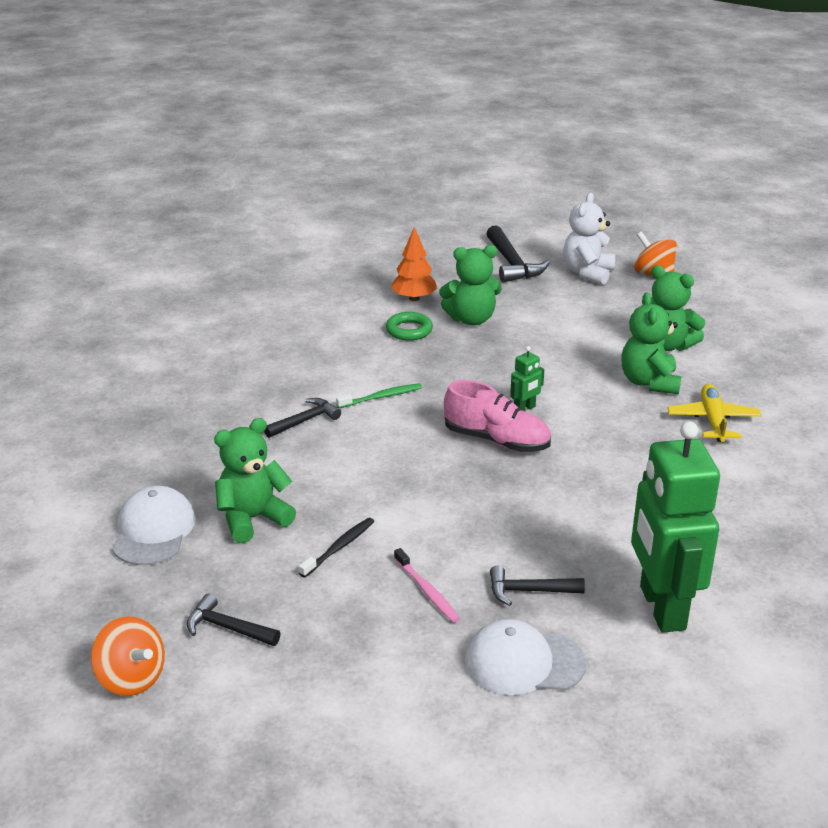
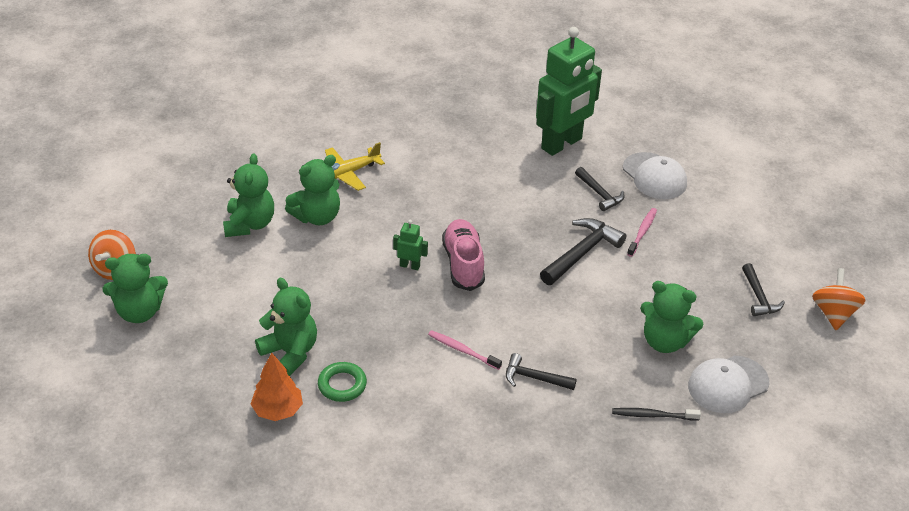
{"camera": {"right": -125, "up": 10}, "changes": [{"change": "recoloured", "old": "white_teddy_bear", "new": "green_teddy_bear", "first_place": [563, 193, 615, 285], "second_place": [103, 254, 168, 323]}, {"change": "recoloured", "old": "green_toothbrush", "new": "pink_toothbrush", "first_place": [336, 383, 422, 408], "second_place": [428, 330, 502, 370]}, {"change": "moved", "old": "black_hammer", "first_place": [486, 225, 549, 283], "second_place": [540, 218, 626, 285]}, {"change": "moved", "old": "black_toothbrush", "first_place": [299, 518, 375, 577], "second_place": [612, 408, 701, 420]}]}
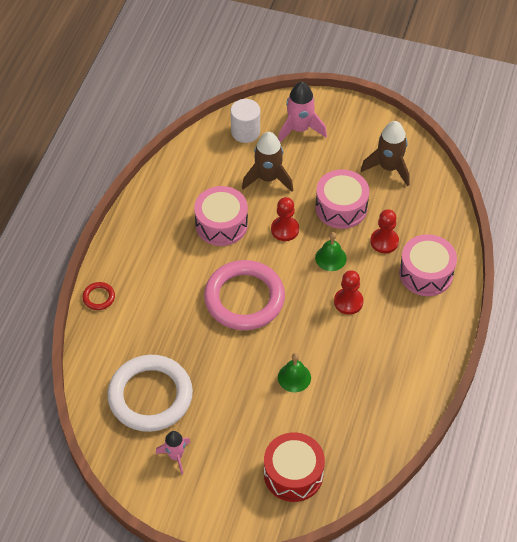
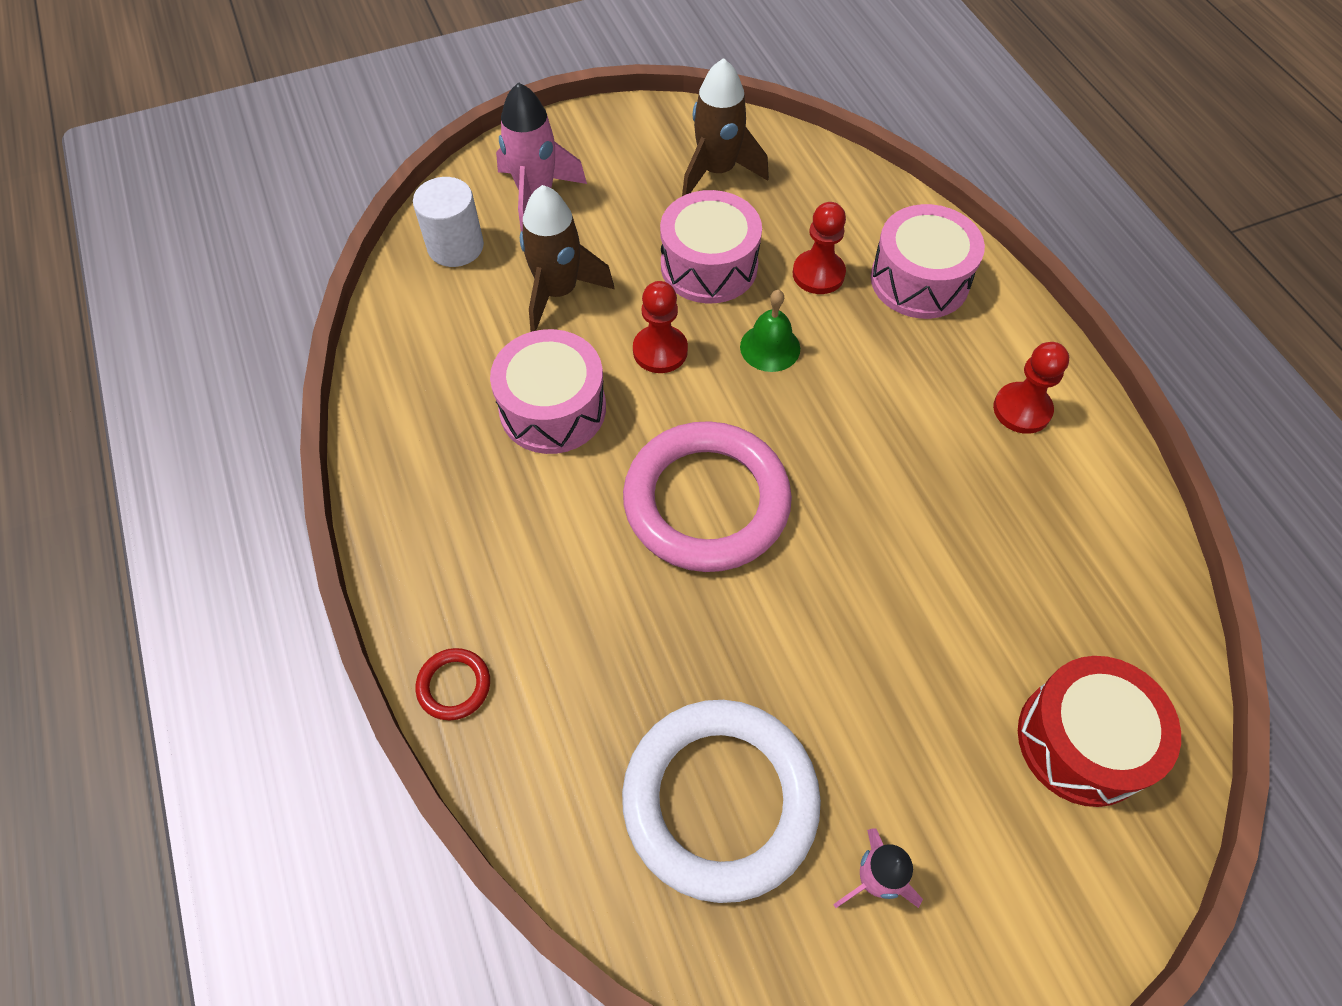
{"camera": {"right": -40, "up": 5}, "changes": [{"change": "moved", "old": "red_pawn", "first_place": [334, 270, 363, 315], "second_place": [993, 342, 1069, 434]}, {"change": "removed", "old": "green_bell", "first_place": [278, 353, 311, 392]}]}
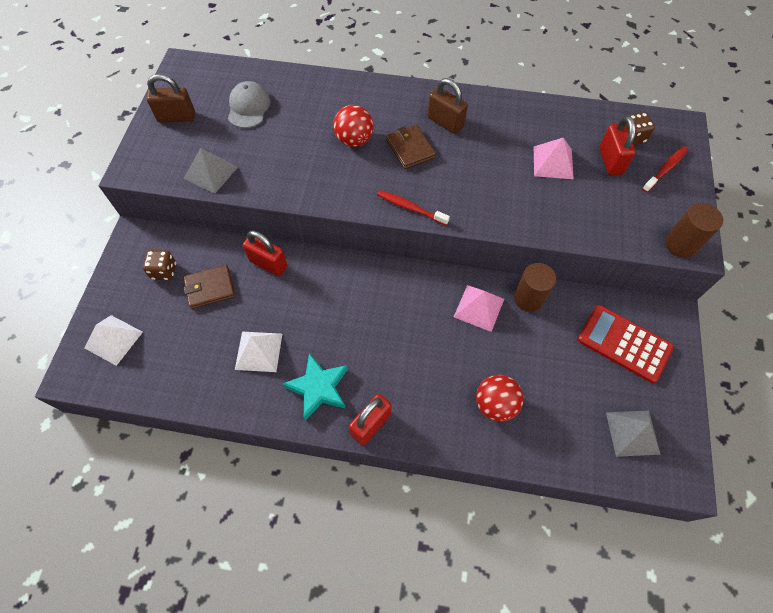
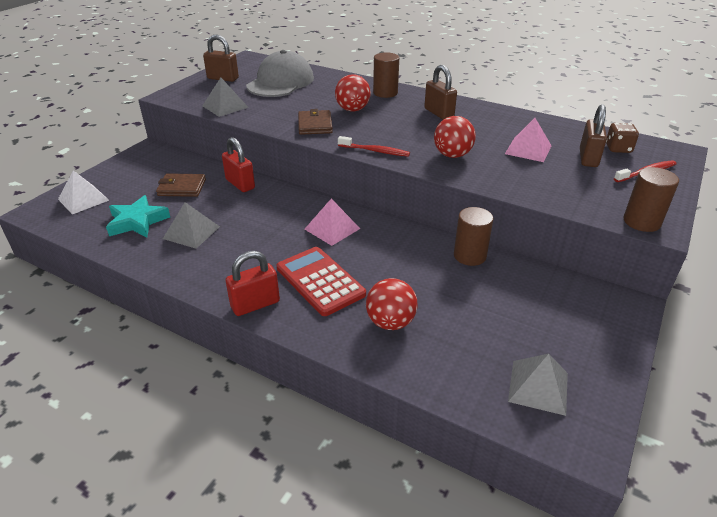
{"camera": {"right": 20, "up": -25}, "changes": [{"change": "moved", "old": "turquoise_star", "first_place": [282, 353, 348, 420], "second_place": [106, 195, 170, 237]}, {"change": "recoloured", "old": "white_pyramid", "new": "grey_pyramid", "first_place": [235, 331, 282, 372], "second_place": [163, 202, 220, 249]}, {"change": "resized", "old": "grey_cap", "first_place": [228, 81, 271, 128], "second_place": [246, 50, 314, 97], "factor": 1.65}, {"change": "moved", "old": "red_calculator", "first_place": [578, 305, 674, 383], "second_place": [277, 247, 366, 316]}, {"change": "moved", "old": "brown_wallet", "first_place": [386, 125, 436, 169], "second_place": [298, 109, 333, 135]}, {"change": "moved", "old": "pink_pyramid", "first_place": [454, 285, 504, 332], "second_place": [305, 199, 360, 246]}, {"change": "turned", "old": "red_toothbrush", "first_place": [377, 190, 450, 225], "second_place": [338, 136, 410, 157], "degrees": 150}, {"change": "added", "new": "brown_cylinder", "second_place": [373, 52, 399, 98]}, {"change": "added", "new": "red_ball", "second_place": [434, 116, 476, 158]}, {"change": "recoloured", "old": "red_padlock", "new": "brown_padlock", "first_place": [599, 116, 636, 175], "second_place": [580, 104, 607, 167]}, {"change": "removed", "old": "brown_dice", "first_place": [143, 250, 176, 280]}]}
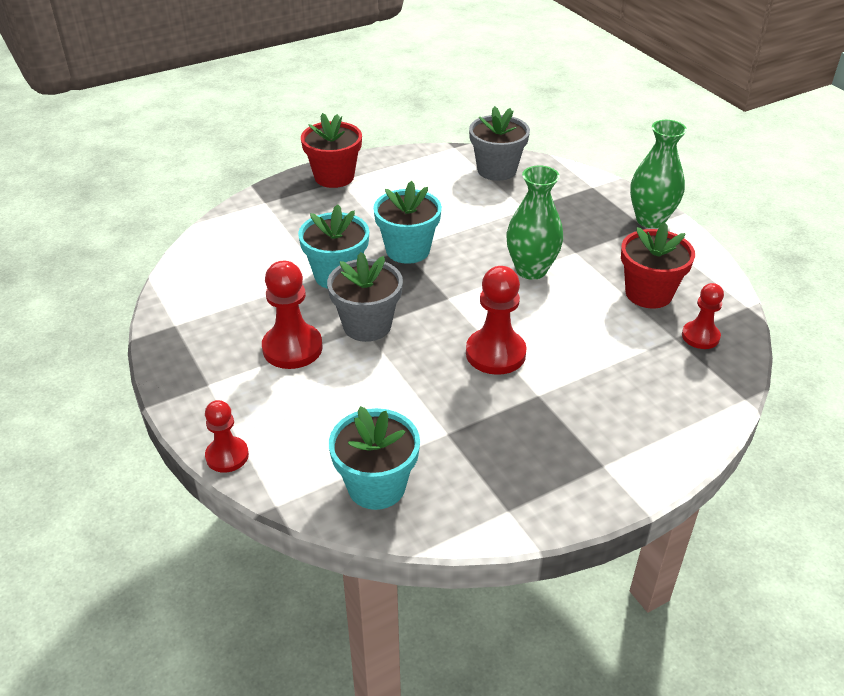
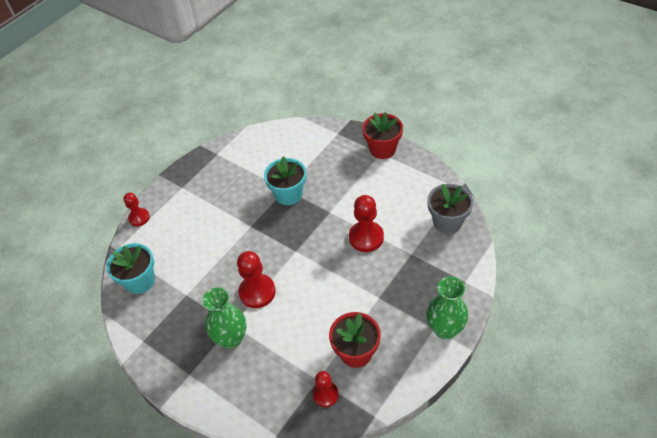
{"camera": {"right": 70, "up": 10}, "changes": [{"change": "moved", "old": "green_vase", "first_place": [506, 166, 564, 280], "second_place": [202, 288, 246, 349]}, {"change": "moved", "old": "red_pawn", "first_place": [262, 261, 323, 369], "second_place": [349, 195, 384, 252]}, {"change": "removed", "old": "grey_flower_pot", "first_place": [327, 252, 403, 342]}, {"change": "removed", "old": "turquoise_flower_pot", "first_place": [373, 181, 442, 264]}]}
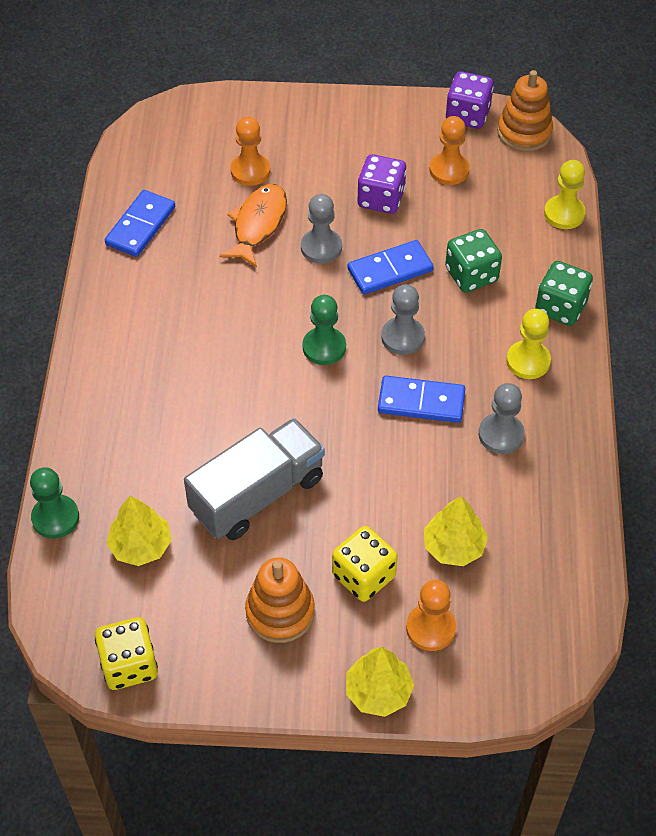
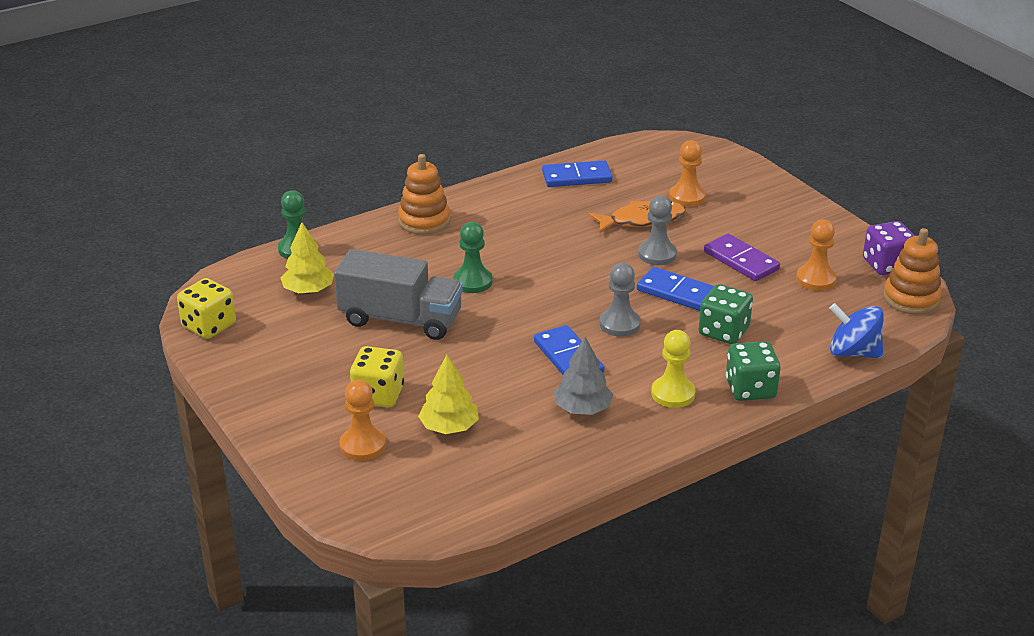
{"camera": {"right": 55, "up": -20}, "changes": [{"change": "moved", "old": "orange_stacking_toy", "first_place": [245, 557, 315, 643], "second_place": [398, 154, 450, 235]}, {"change": "moved", "old": "green_pawn", "first_place": [303, 295, 346, 365], "second_place": [453, 222, 492, 293]}, {"change": "replaced", "old": "grey_pawn", "new": "grey_tree", "first_place": [479, 383, 525, 454], "second_place": [554, 337, 613, 415]}, {"change": "replaced", "old": "purple_dice", "new": "purple_domino", "first_place": [357, 154, 407, 214], "second_place": [704, 234, 780, 281]}, {"change": "replaced", "old": "yellow_pawn", "new": "blue_spinning_top", "first_place": [544, 160, 586, 229], "second_place": [829, 303, 883, 358]}, {"change": "removed", "old": "yellow_tree", "first_place": [346, 647, 414, 717]}]}
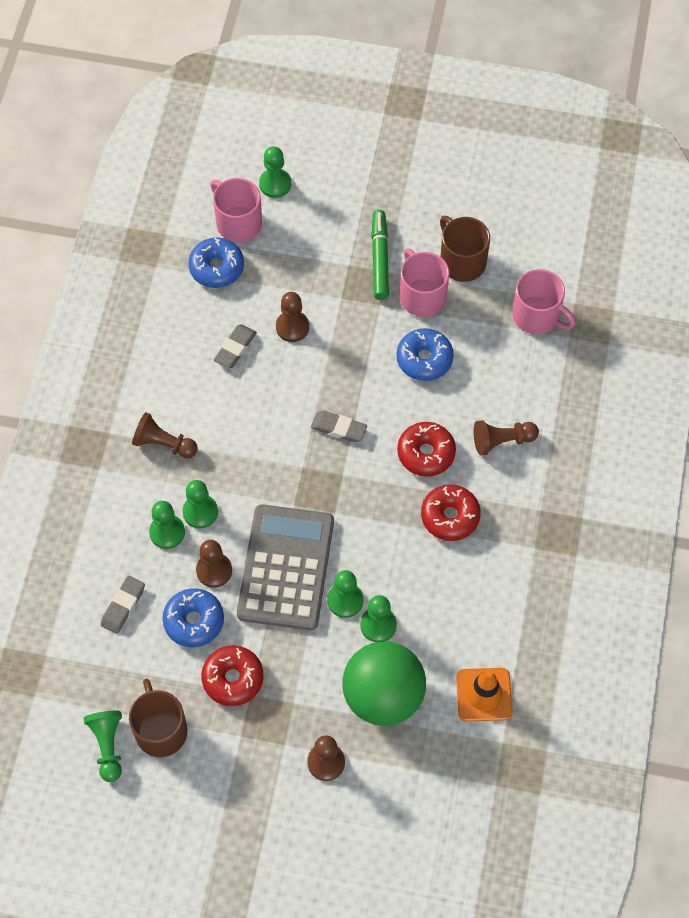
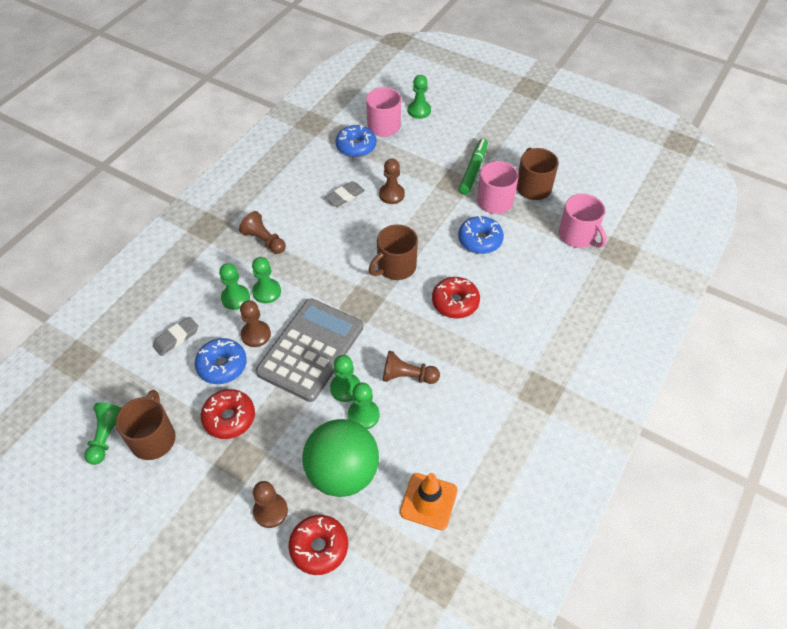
{"camera": {"right": 20, "up": -10}, "changes": [{"change": "moved", "old": "red_donut", "first_place": [421, 485, 481, 541], "second_place": [289, 515, 348, 575]}, {"change": "replaced", "old": "grey_eraser", "new": "brown_mug", "first_place": [311, 411, 367, 443], "second_place": [369, 225, 418, 280]}, {"change": "moved", "old": "brown_pawn", "first_place": [474, 420, 539, 456], "second_place": [383, 351, 440, 384]}]}
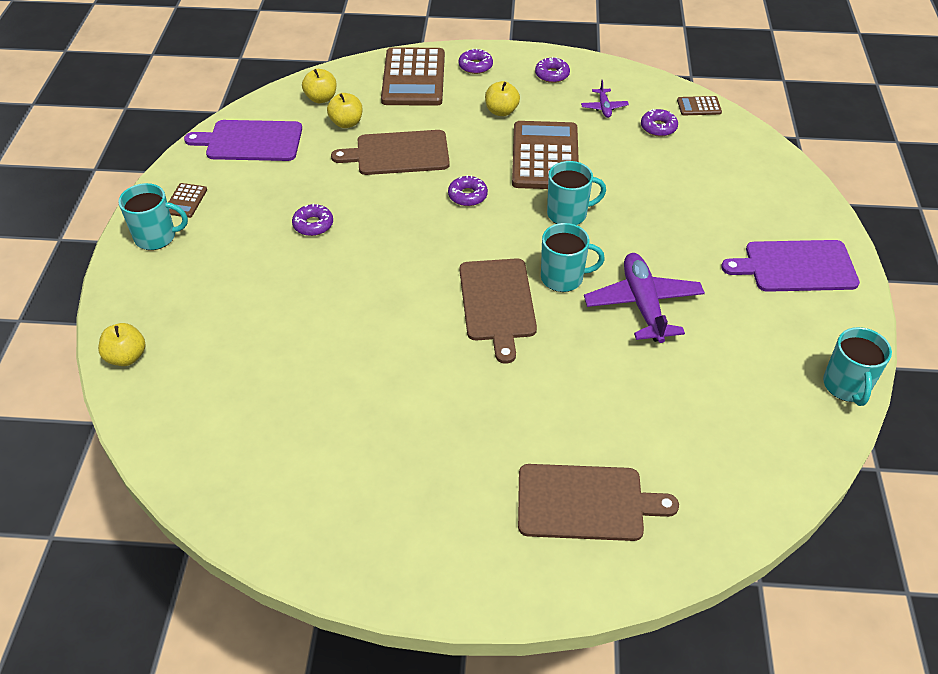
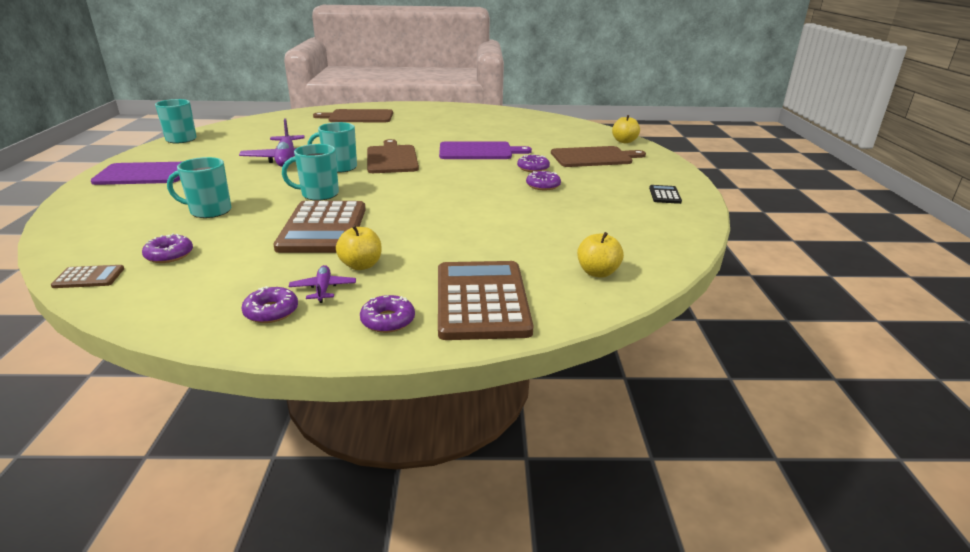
{"camera": {"right": 175, "up": -20}, "changes": [{"change": "moved", "old": "turquoise_mug", "first_place": [118, 183, 188, 250], "second_place": [167, 157, 231, 218]}, {"change": "moved", "old": "purple_plane", "first_place": [581, 80, 629, 118], "second_place": [288, 265, 356, 303]}, {"change": "moved", "old": "purple_cutting_board", "first_place": [184, 120, 302, 161], "second_place": [439, 141, 532, 159]}, {"change": "moved", "old": "purple_donut", "first_place": [448, 175, 488, 206], "second_place": [517, 155, 550, 172]}, {"change": "moved", "old": "brown_cutting_board", "first_place": [331, 130, 450, 175], "second_place": [551, 146, 646, 167]}, {"change": "recoloured", "old": "brown_calculator", "new": "black_calculator", "first_place": [168, 183, 207, 218], "second_place": [649, 185, 682, 204]}, {"change": "removed", "old": "yellow_apple", "first_place": [327, 93, 362, 128]}]}
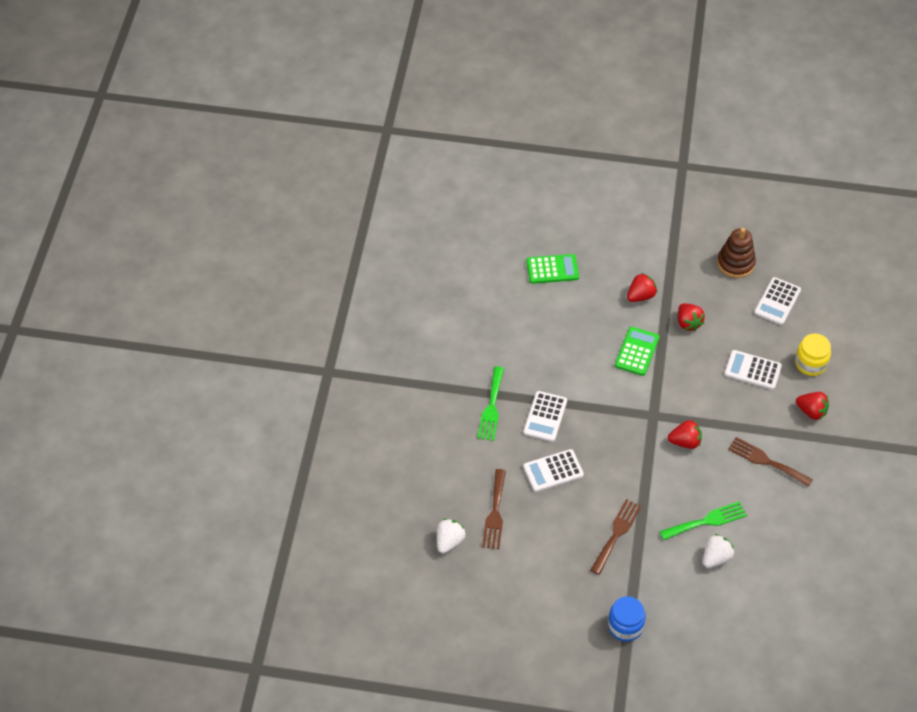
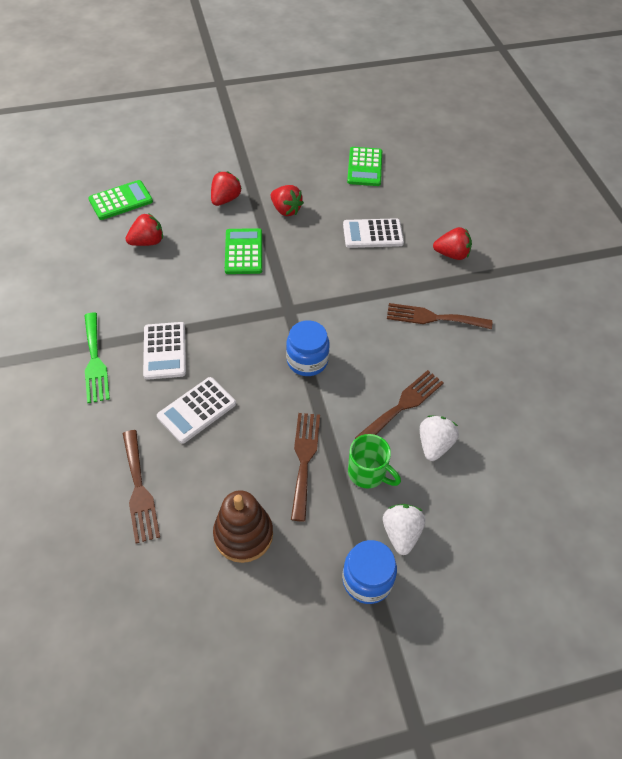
{"camera": {"right": -25, "up": 0}, "changes": [{"change": "moved", "old": "red_strawberry", "first_place": [668, 420, 702, 449], "second_place": [125, 213, 163, 246]}, {"change": "moved", "old": "brown_stacking_toy", "first_place": [717, 228, 756, 278], "second_place": [213, 490, 273, 563]}, {"change": "added", "new": "blue_jar", "second_place": [286, 320, 330, 376]}, {"change": "recoloured", "old": "white_calculator", "new": "green_calculator", "first_place": [754, 277, 801, 325], "second_place": [347, 147, 382, 186]}, {"change": "added", "new": "green_mug", "second_place": [348, 434, 401, 488]}, {"change": "recoloured", "old": "green_fork", "new": "brown_fork", "first_place": [660, 501, 747, 540], "second_place": [355, 370, 444, 439]}, {"change": "moved", "old": "white_strawberry", "first_place": [437, 519, 466, 553], "second_place": [383, 504, 425, 555]}, {"change": "removed", "old": "yellow_jar", "first_place": [795, 334, 831, 376]}]}
